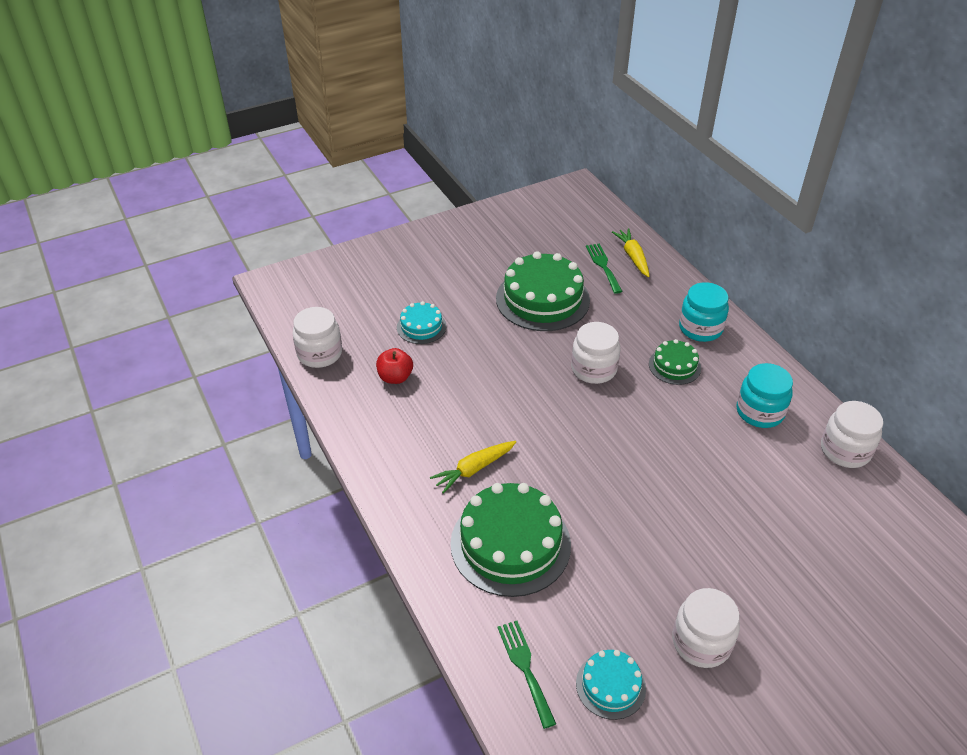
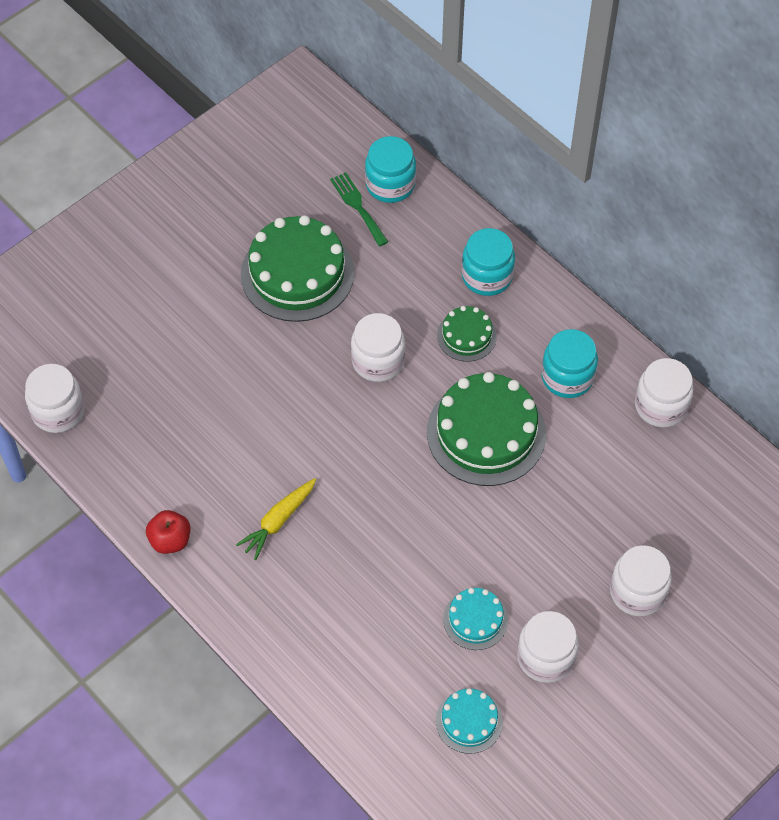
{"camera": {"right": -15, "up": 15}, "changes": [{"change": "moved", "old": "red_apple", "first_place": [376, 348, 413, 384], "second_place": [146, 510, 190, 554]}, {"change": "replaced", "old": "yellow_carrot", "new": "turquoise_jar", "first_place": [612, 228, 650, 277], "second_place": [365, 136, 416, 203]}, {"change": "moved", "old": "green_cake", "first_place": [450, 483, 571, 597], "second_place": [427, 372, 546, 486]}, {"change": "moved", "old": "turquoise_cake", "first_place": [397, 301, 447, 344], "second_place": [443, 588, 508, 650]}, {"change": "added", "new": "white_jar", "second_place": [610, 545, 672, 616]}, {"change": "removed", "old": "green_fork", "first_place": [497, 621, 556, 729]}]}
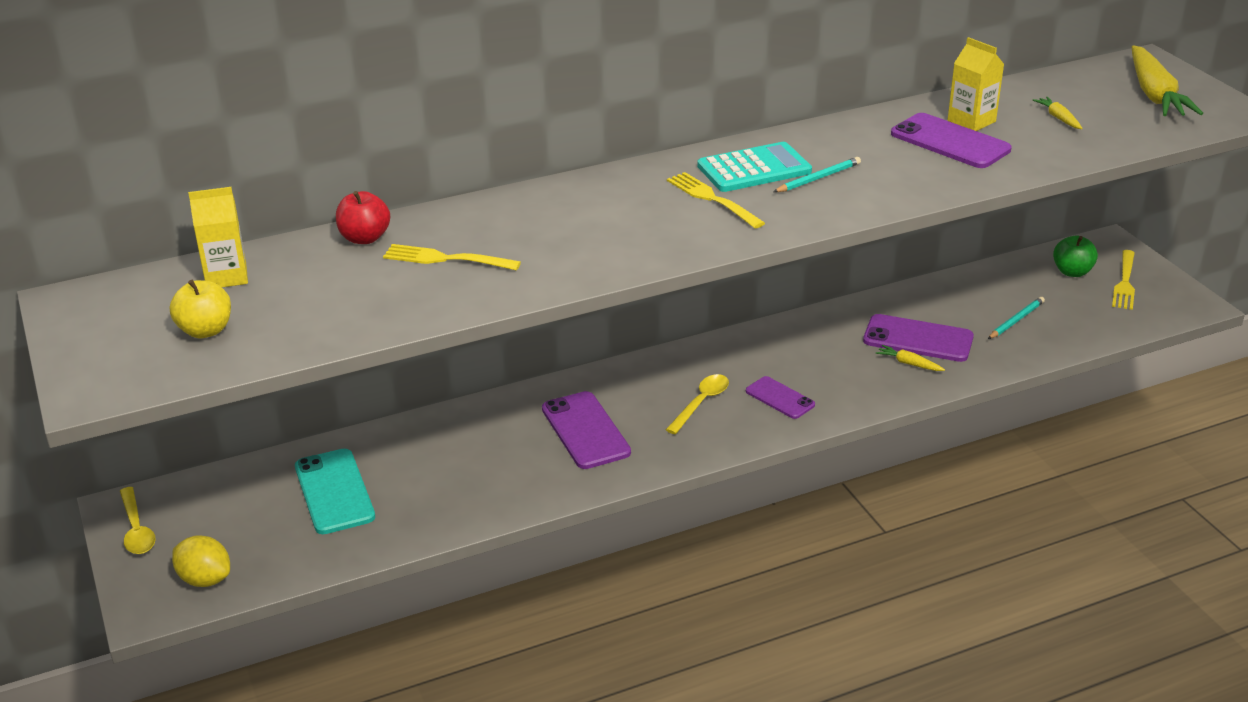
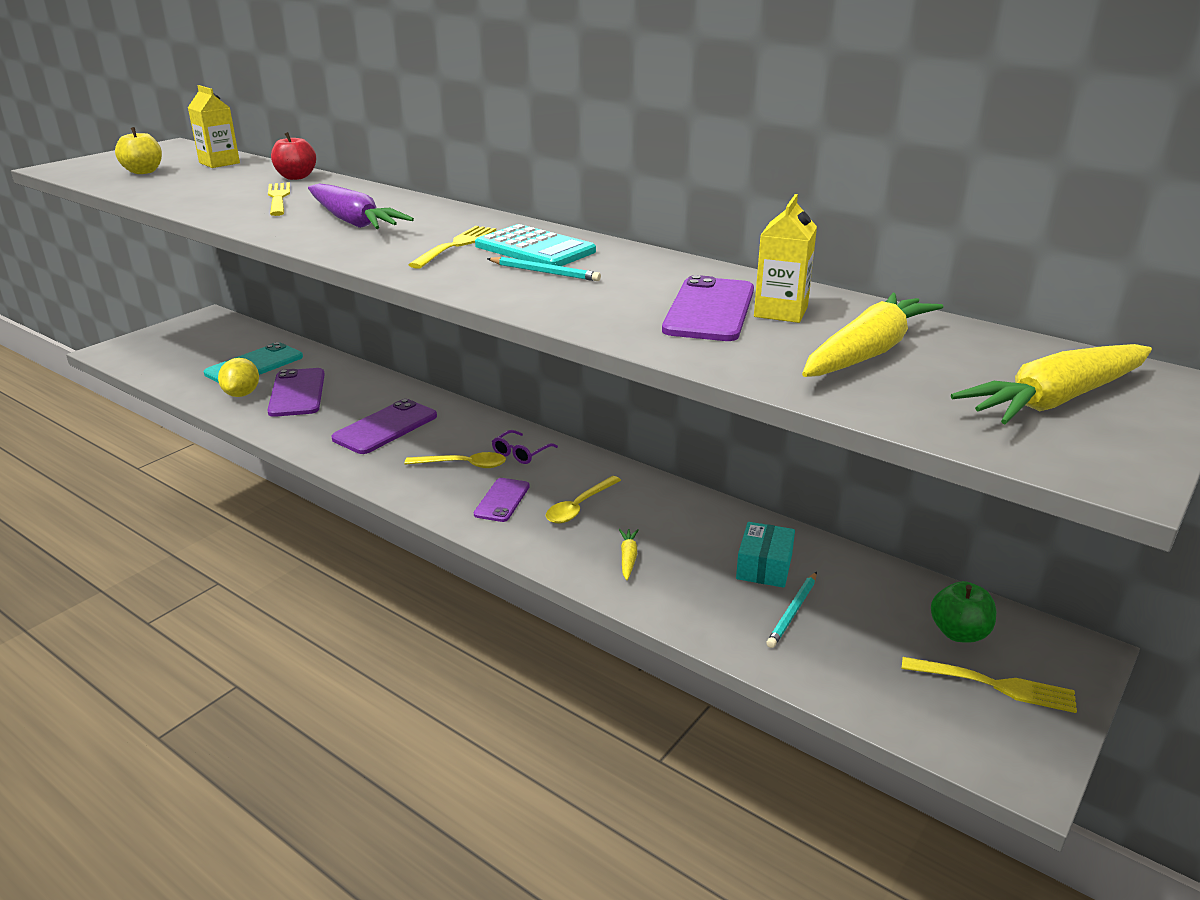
{"camera": {"right": 60, "up": -5}, "changes": [{"change": "moved", "old": "yellow_lemon", "first_place": [172, 536, 230, 587], "second_place": [218, 358, 259, 397]}, {"change": "moved", "old": "purple_phone", "first_place": [863, 314, 974, 362], "second_place": [267, 368, 325, 417]}, {"change": "added", "new": "purple_carrot", "second_place": [308, 184, 414, 229]}, {"change": "added", "new": "purple_glasses", "second_place": [492, 430, 558, 464]}, {"change": "moved", "old": "yellow_spoon", "first_place": [120, 487, 156, 554], "second_place": [546, 476, 621, 523]}, {"change": "added", "new": "turquoise_box", "second_place": [736, 522, 795, 588]}, {"change": "turned", "old": "turquoise_pencil", "first_place": [988, 297, 1045, 339], "second_place": [766, 572, 817, 648], "degrees": 105}, {"change": "resized", "old": "yellow_carrot", "first_place": [1033, 97, 1082, 129], "second_place": [802, 293, 944, 377], "factor": 2.24}, {"change": "turned", "old": "yellow_fork", "first_place": [1112, 250, 1135, 310], "second_place": [902, 657, 1077, 713], "degrees": -150}]}
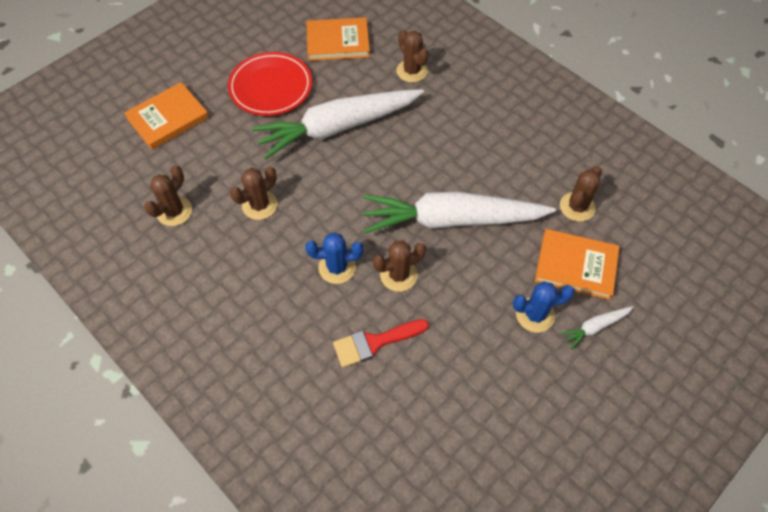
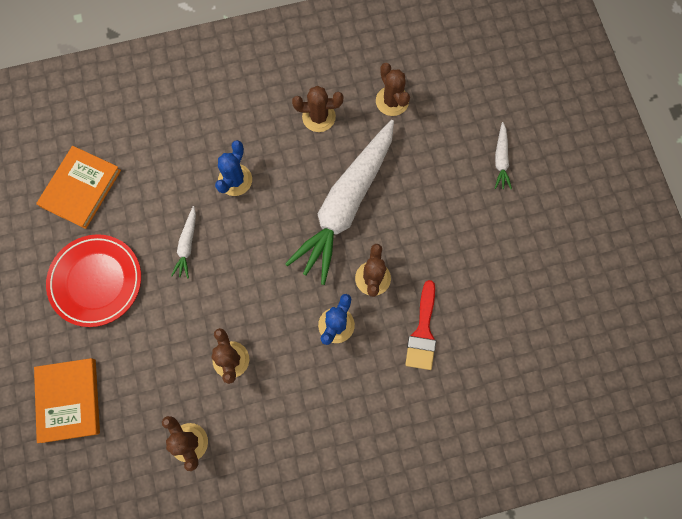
{"camera": {"right": -60, "up": 15}, "changes": [{"change": "resized", "old": "white_carrot", "first_place": [252, 89, 424, 159], "second_place": [171, 206, 196, 278], "factor": 0.4}, {"change": "moved", "old": "blue_cactus", "first_place": [513, 281, 575, 332], "second_place": [215, 140, 252, 196]}, {"change": "moved", "old": "brown_cactus", "first_place": [396, 30, 429, 83], "second_place": [292, 86, 343, 132]}, {"change": "removed", "old": "orange_book", "first_place": [535, 229, 620, 300]}]}
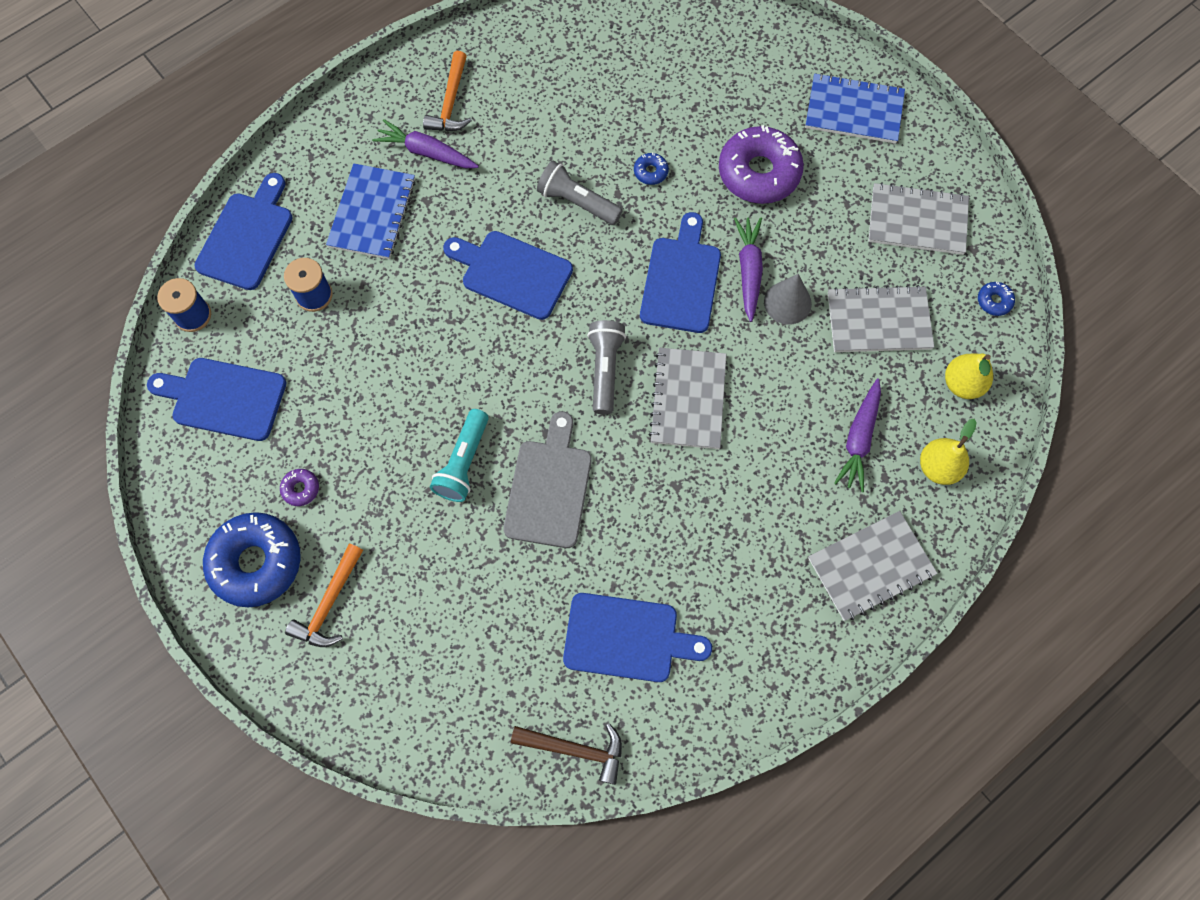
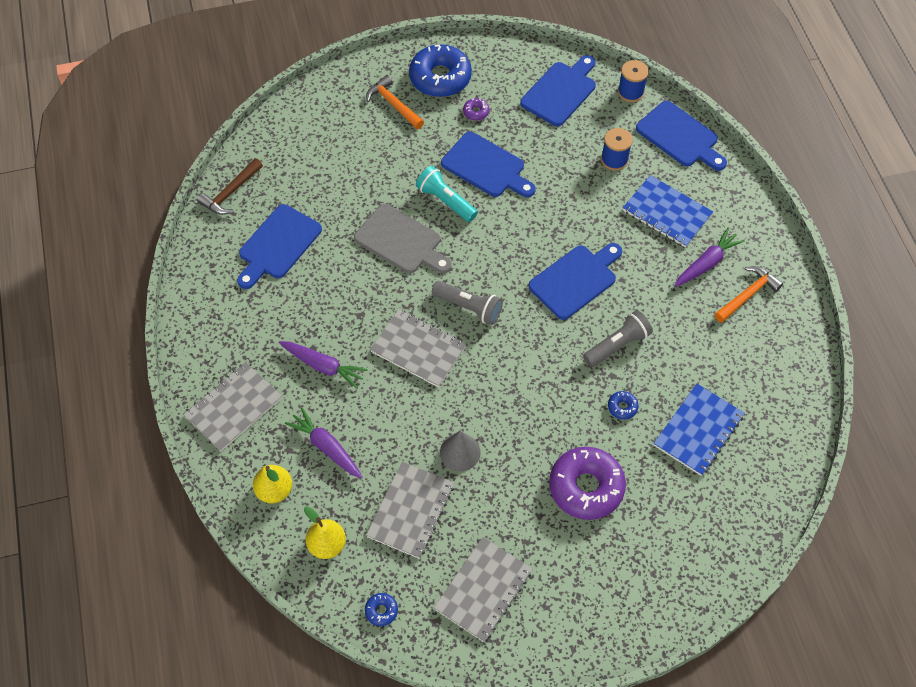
{"camera": {"right": 115, "up": -10}, "changes": [{"change": "turned", "old": "grey_notebook", "first_place": [808, 511, 938, 621], "second_place": [183, 362, 282, 451], "degrees": 45}, {"change": "moved", "old": "purple_carrot", "first_place": [734, 217, 763, 322], "second_place": [279, 341, 368, 389]}, {"change": "moved", "old": "blue_cutting_board", "first_place": [640, 212, 721, 333], "second_place": [441, 132, 536, 197]}, {"change": "moved", "old": "blue_notebook", "first_place": [805, 73, 905, 144], "second_place": [654, 384, 745, 476]}, {"change": "turned", "old": "orange_hammer", "first_place": [423, 51, 472, 131], "second_place": [715, 266, 783, 323], "degrees": 105}]}
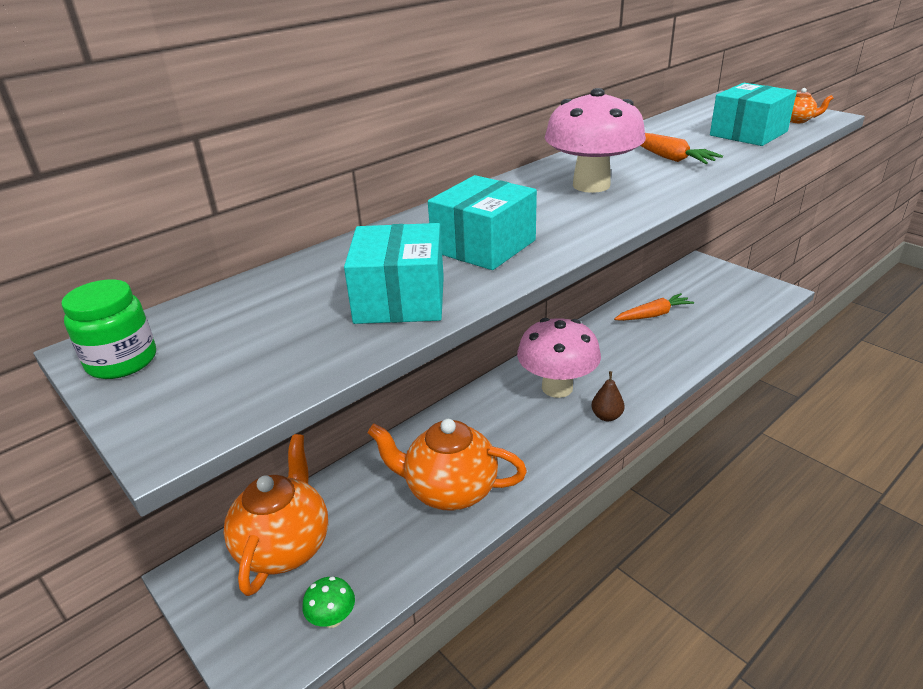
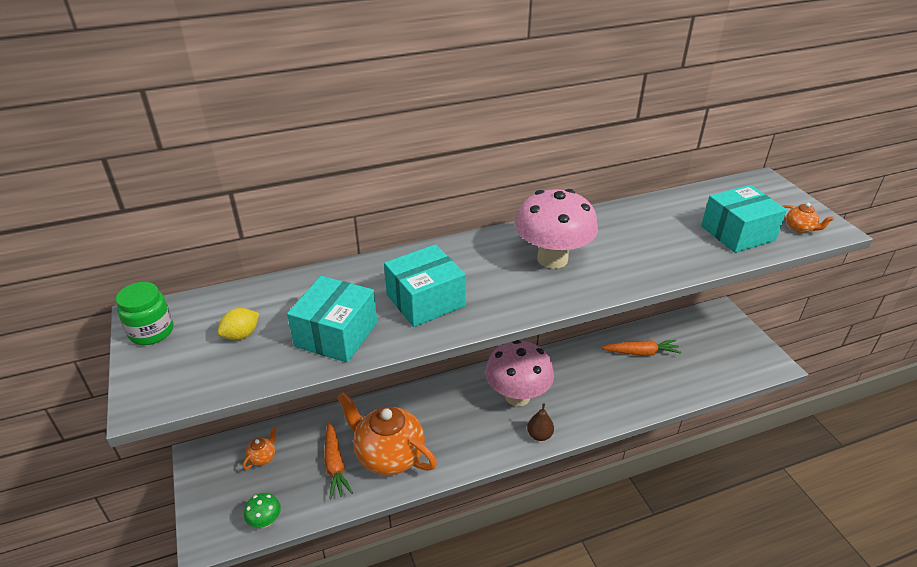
{"camera": {"right": 20, "up": 5}, "changes": [{"change": "added", "new": "yellow_lemon", "second_place": [218, 308, 259, 340]}, {"change": "resized", "old": "orange_teapot", "first_place": [224, 434, 328, 596], "second_place": [243, 426, 276, 470], "factor": 0.41}, {"change": "moved", "old": "orange_carrot", "first_place": [640, 133, 723, 164], "second_place": [324, 422, 353, 499]}]}
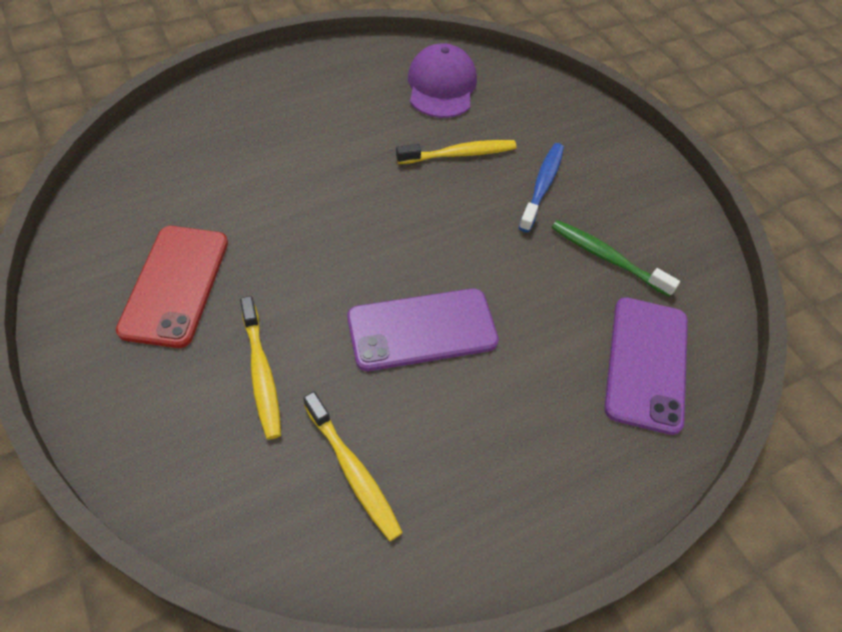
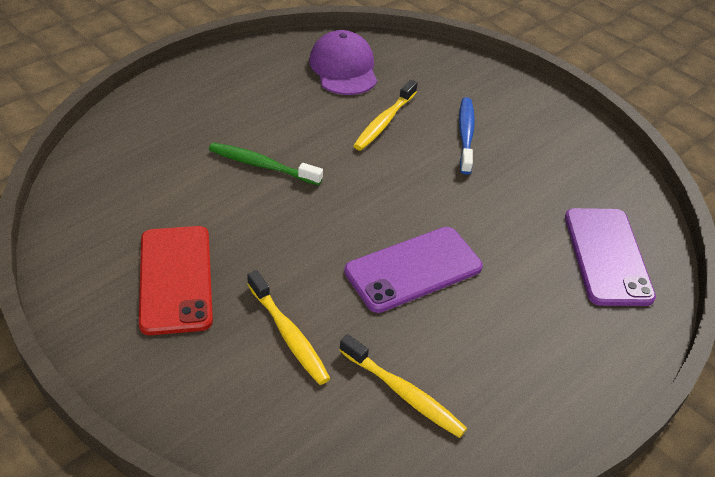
{"camera": {"right": -15, "up": -10}, "changes": [{"change": "moved", "old": "green_toothbrush", "first_place": [552, 220, 680, 297], "second_place": [209, 143, 323, 185]}, {"change": "turned", "old": "yellow_toothbrush", "first_place": [396, 140, 516, 164], "second_place": [353, 80, 417, 151], "degrees": 150}]}
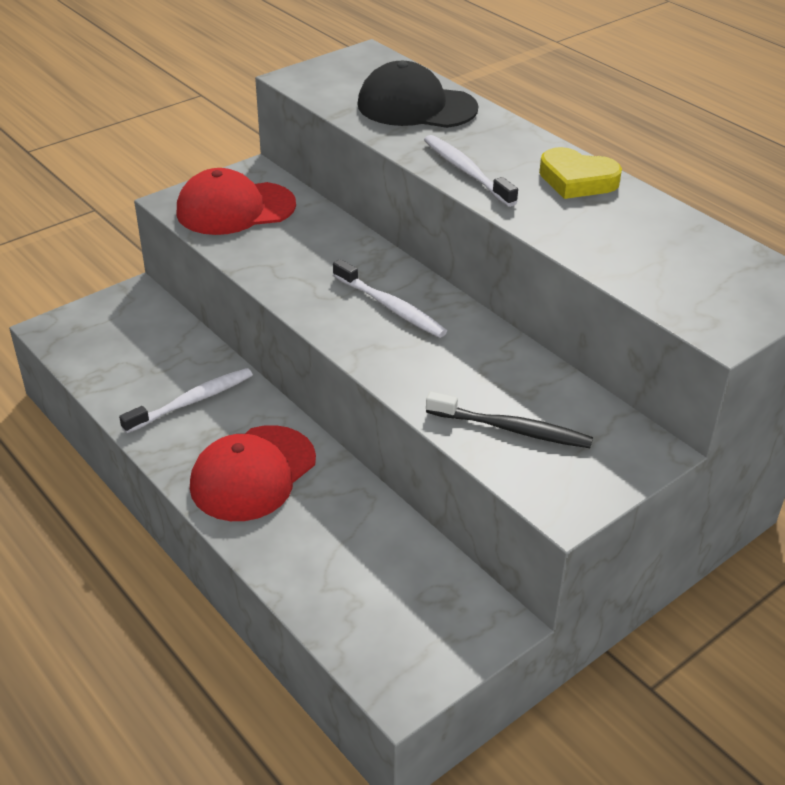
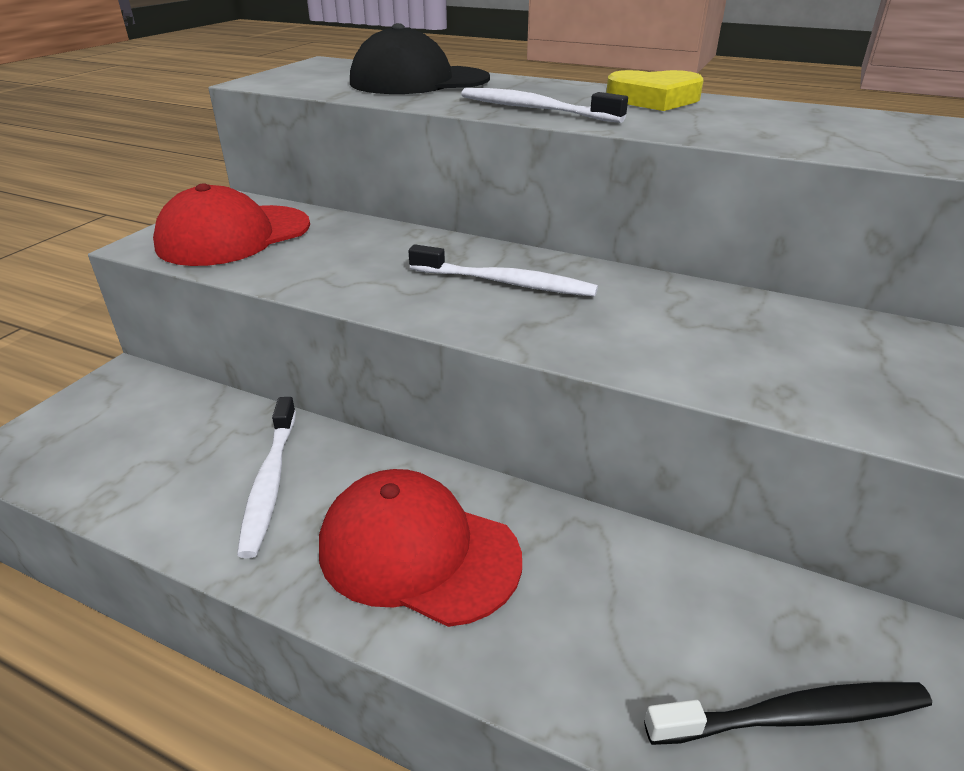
{"camera": {"right": -25, "up": -5}, "changes": [{"change": "turned", "old": "white_toothbrush", "first_place": [119, 368, 253, 433], "second_place": [237, 397, 296, 558], "degrees": 150}, {"change": "turned", "old": "red_cap", "first_place": [190, 425, 316, 521], "second_place": [319, 469, 522, 627], "degrees": 105}, {"change": "moved", "old": "black_toothbrush", "first_place": [426, 391, 593, 448], "second_place": [644, 682, 932, 745]}]}
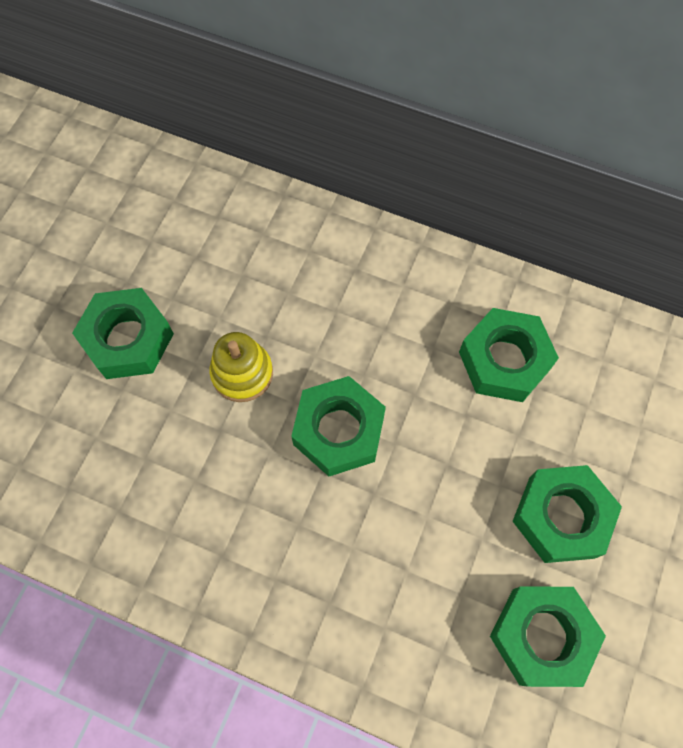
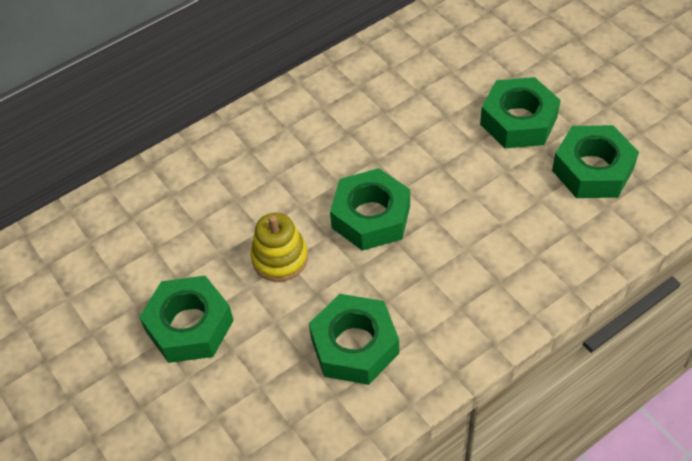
{"camera": {"right": -55, "up": -15}, "changes": [{"change": "moved", "old": "green_nut", "first_place": [459, 308, 559, 402], "second_place": [309, 294, 399, 385]}]}
